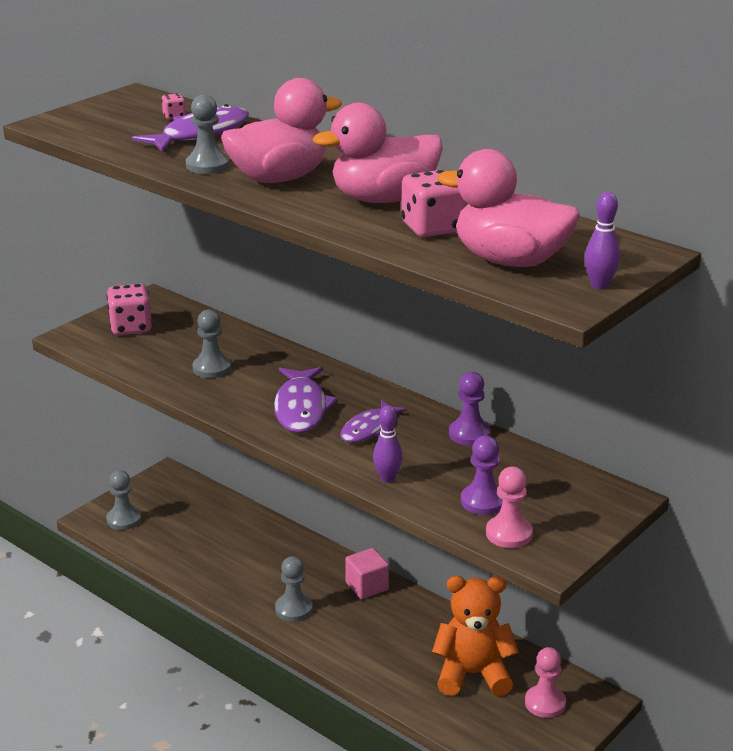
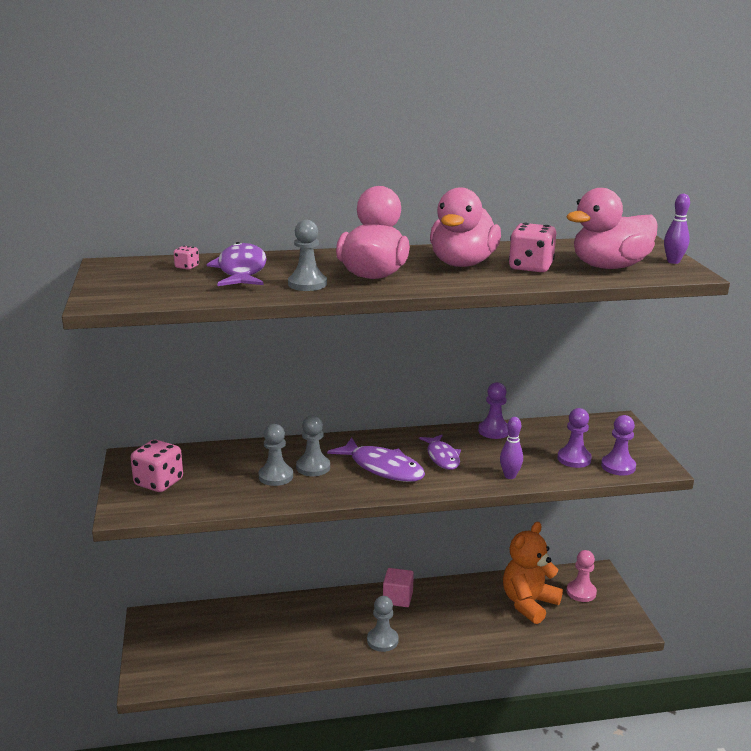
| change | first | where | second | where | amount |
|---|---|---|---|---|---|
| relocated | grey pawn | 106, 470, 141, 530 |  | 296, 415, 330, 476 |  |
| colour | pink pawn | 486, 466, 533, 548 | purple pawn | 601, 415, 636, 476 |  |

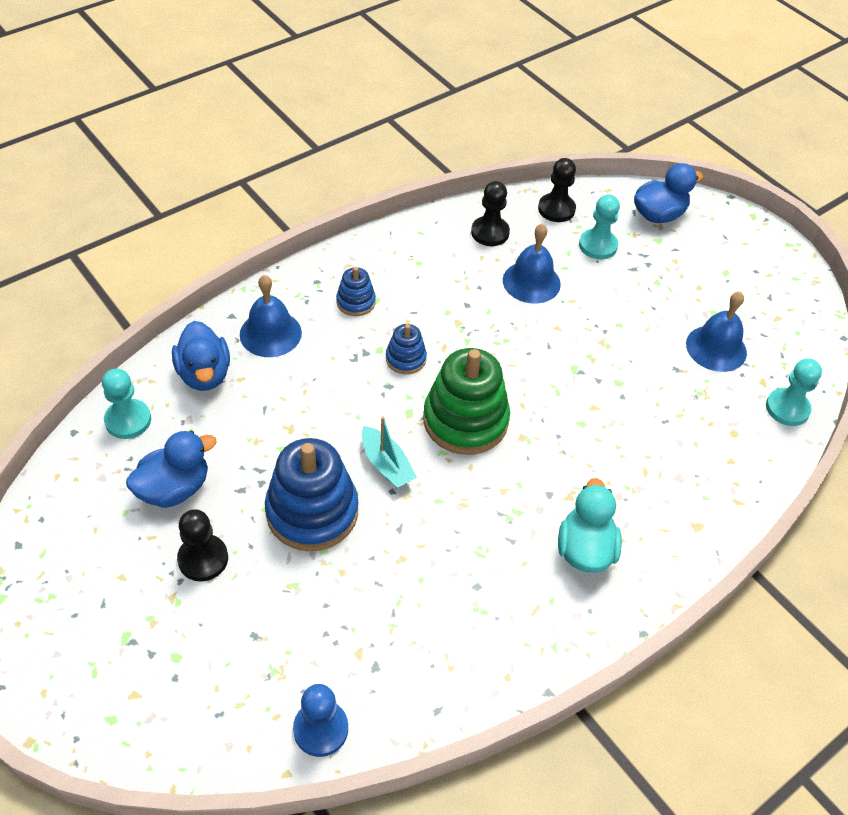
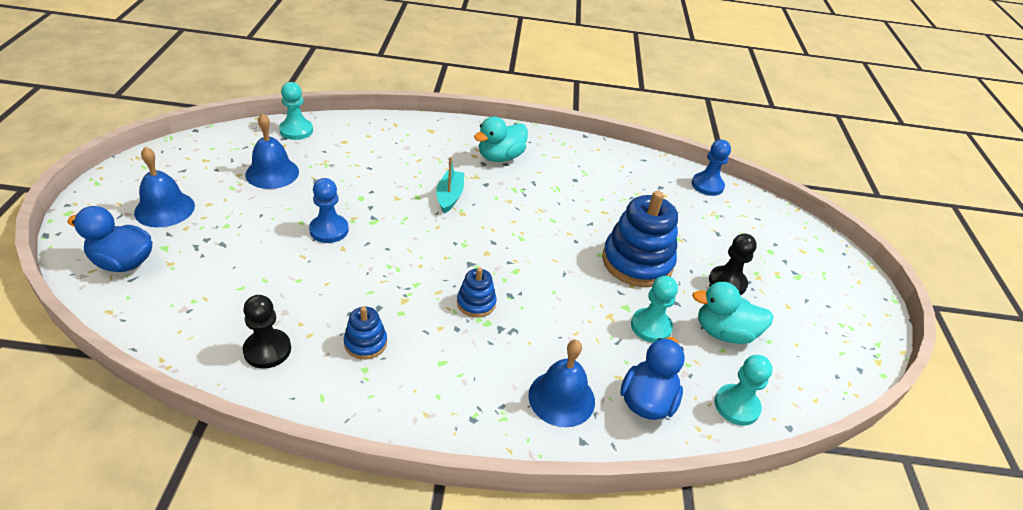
| change | first | where | second | where | amount |
|---|---|---|---|---|---|
| relocated | blue bell | 503, 223, 561, 304 |  | 134, 147, 195, 227 |  |
| appeared |  |  | blue pawn | 309, 178, 349, 243 |  |
| relocated | blue stacking toy | 336, 267, 376, 316 |  | 344, 307, 387, 360 |  |
| relocated | turquoise boat | 362, 416, 417, 488 |  | 436, 157, 464, 214 |  |
| relocated | turquoise pawn | 579, 194, 620, 259 |  | 631, 276, 678, 343 |  |
| colour | blue duck | 126, 431, 217, 508 | turquoise duck | 692, 282, 773, 344 |  |
| missing | green stacking toy | 423, 348, 510, 455 |  |  |  |
| missing | black pawn | 538, 158, 576, 222 |  |  |  |

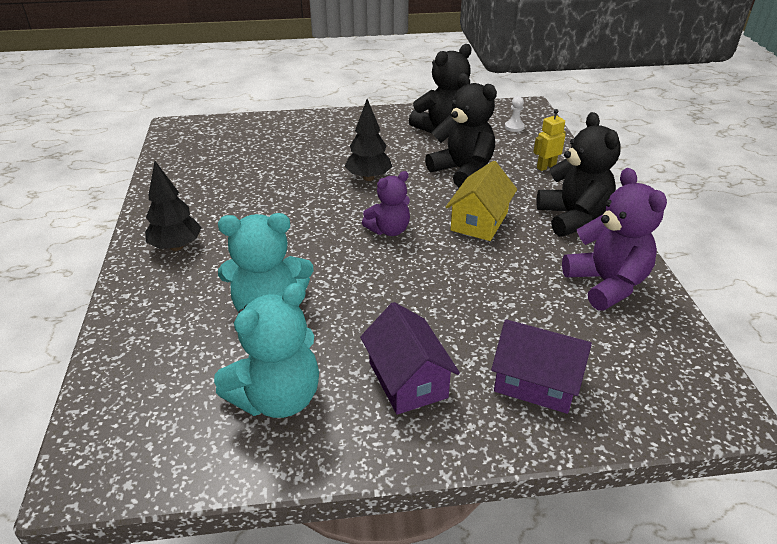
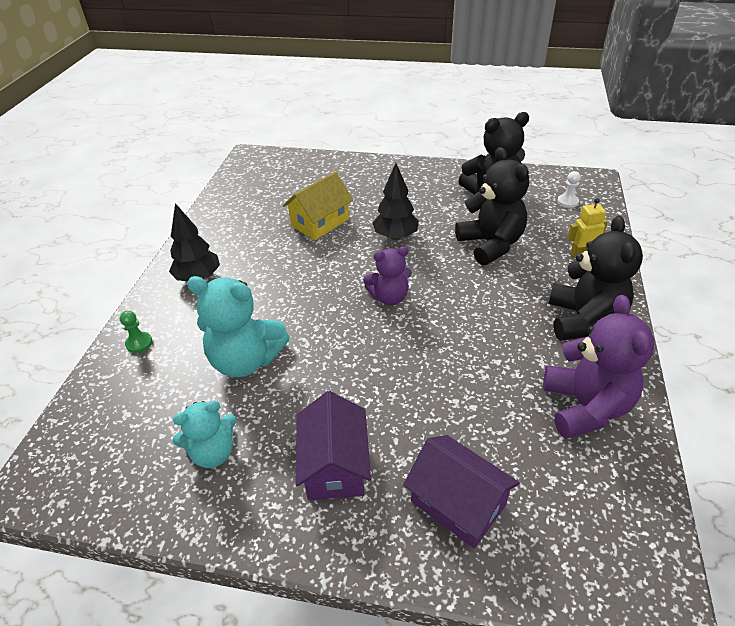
| change | first | where | second | where | amount |
|---|---|---|---|---|---|
| appeared |  |  | green pawn | 120, 311, 153, 353 |  |
| size | turquoise teddy bear | 214, 283, 319, 418 |  | 173, 401, 236, 468 | x0.63 |
| relocated | yellow house | 446, 161, 517, 241 |  | 283, 172, 353, 240 |  |

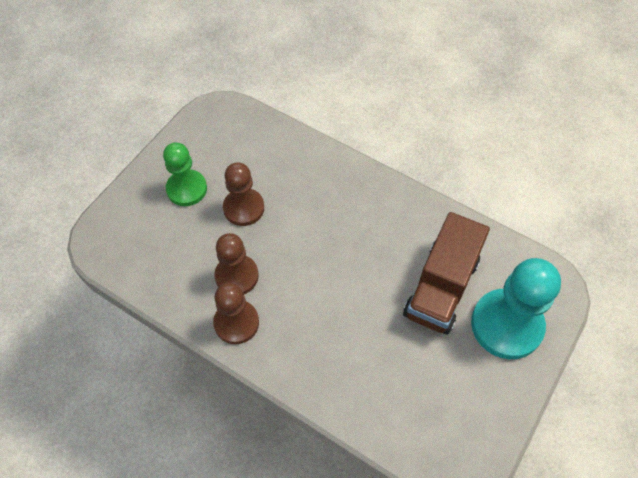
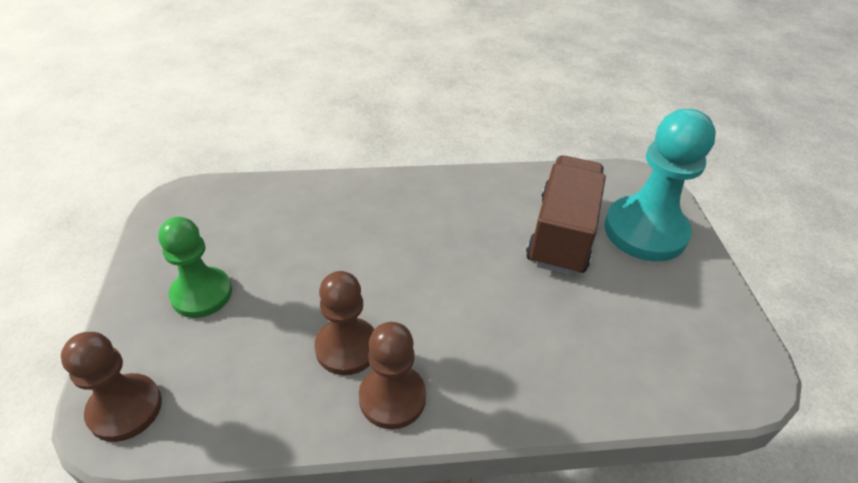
| change | first | where | second | where | amount |
|---|---|---|---|---|---|
| relocated | brown pawn | 223, 162, 264, 226 |  | 61, 332, 162, 442 |  |
| spun | brown truck | 403, 212, 490, 334 |  | 526, 155, 606, 276 | 150 degrees counterclockwise |

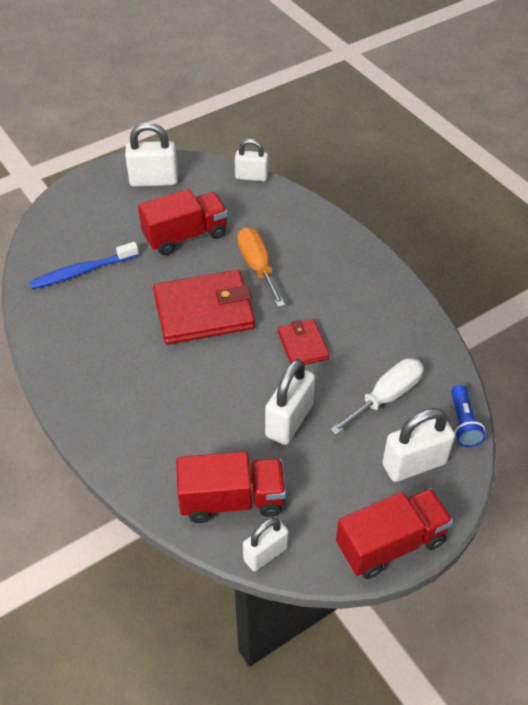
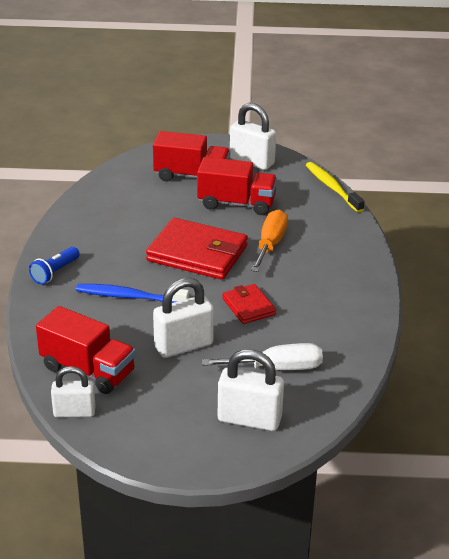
| change | first | where | second | where | amount |
|---|---|---|---|---|---|
| relocated | blue flashlight | 451, 385, 486, 447 |  | 29, 247, 80, 285 |  |
| relocated | blue toothbrush | 29, 242, 139, 289 |  | 76, 284, 189, 303 |  |
| relocated | red truck | 336, 488, 453, 579 |  | 153, 131, 230, 182 |  |
| spun | red wallet | 278, 319, 329, 365 |  | 222, 284, 276, 324 | 45 degrees counterclockwise |
| exchanged | white padlock | 235, 139, 268, 181 | yellow toothbrush | 306, 162, 365, 212 |  |

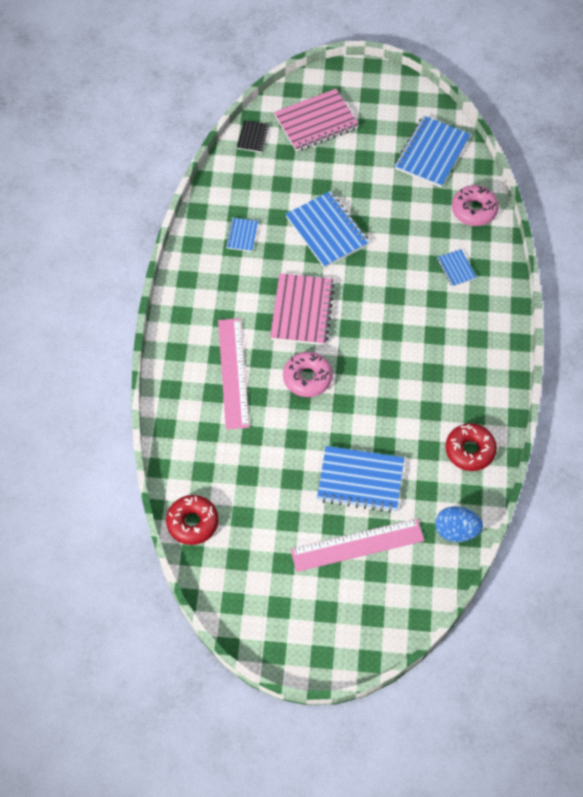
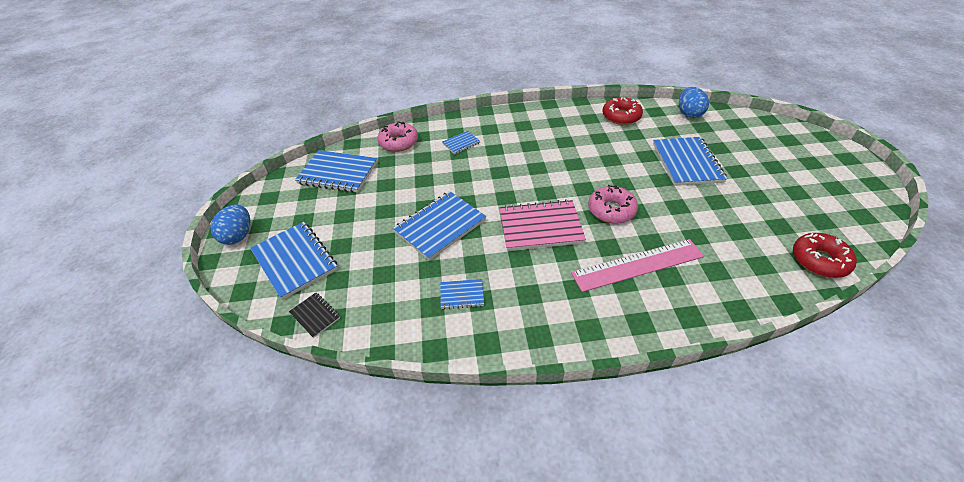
| change | first | where | second | where | amount |
|---|---|---|---|---|---|
| appeared |  |  | blue egg | 210, 204, 250, 245 |  |
| colour | pink notebook | 274, 89, 359, 152 | blue notebook | 250, 222, 338, 300 |  |
| spun | black notebook | 237, 120, 269, 153 |  | 289, 293, 340, 338 | 45 degrees clockwise |
| missing | pink ruler | 290, 519, 424, 572 |  |  |  |

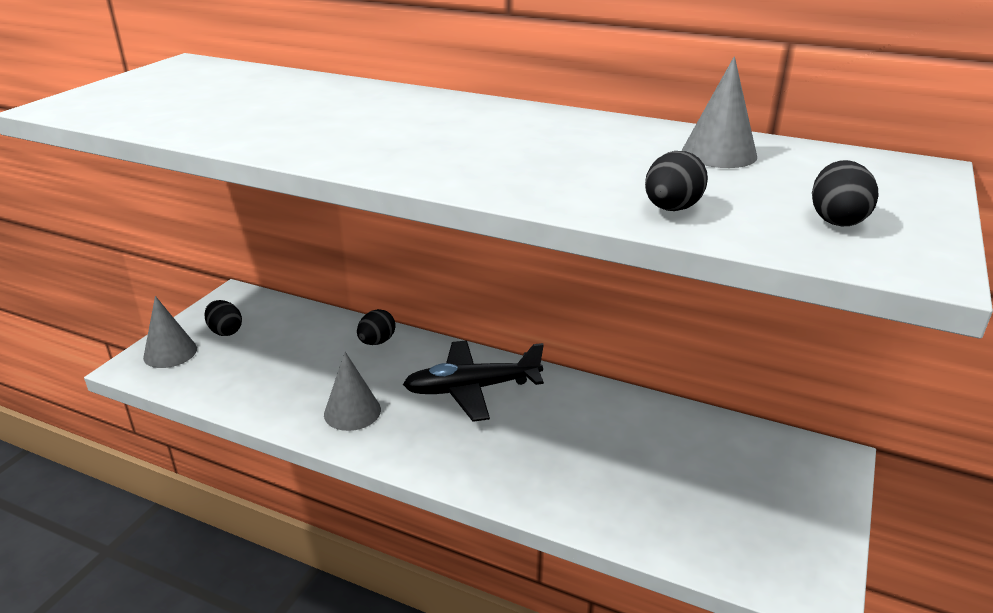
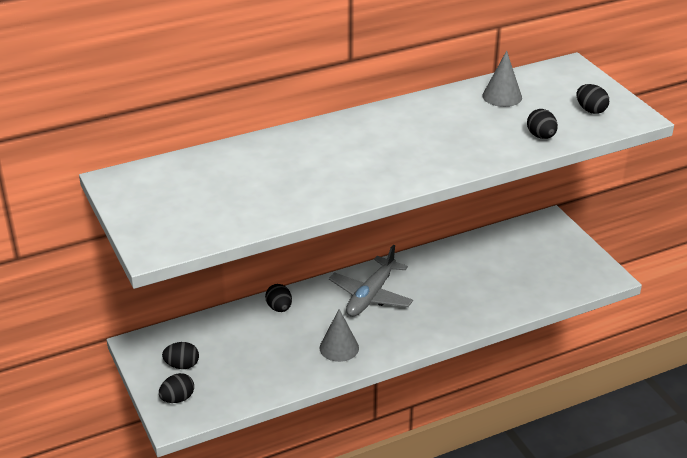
| change | first | where | second | where | amount |
|---|---|---|---|---|---|
| exchanged | grey cone | 143, 296, 197, 368 | black egg | 159, 373, 194, 403 |  |
| colour | black plane | 403, 340, 544, 422 | grey plane | 329, 245, 413, 317 |  |

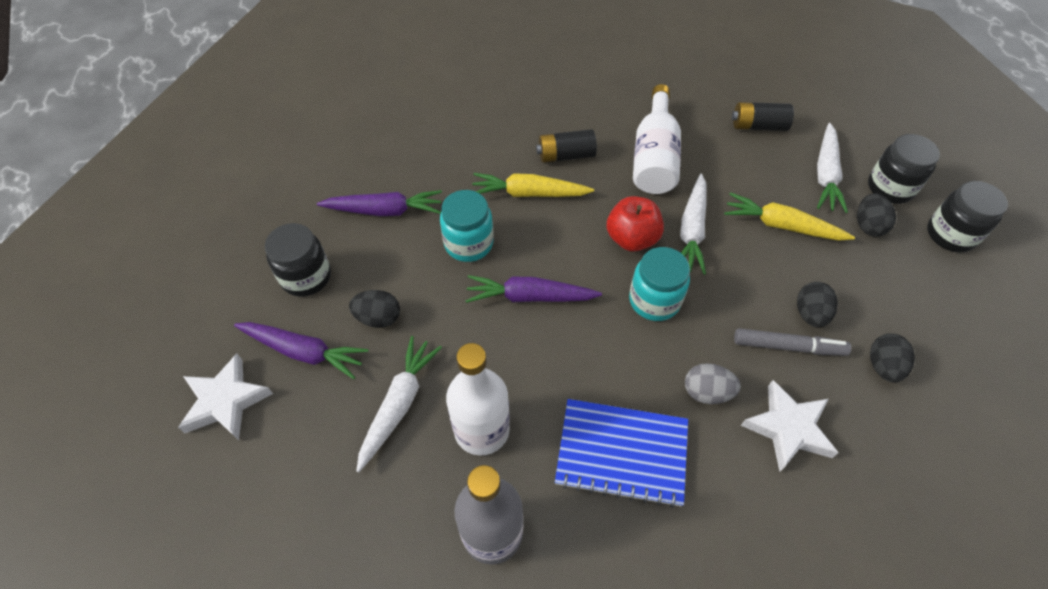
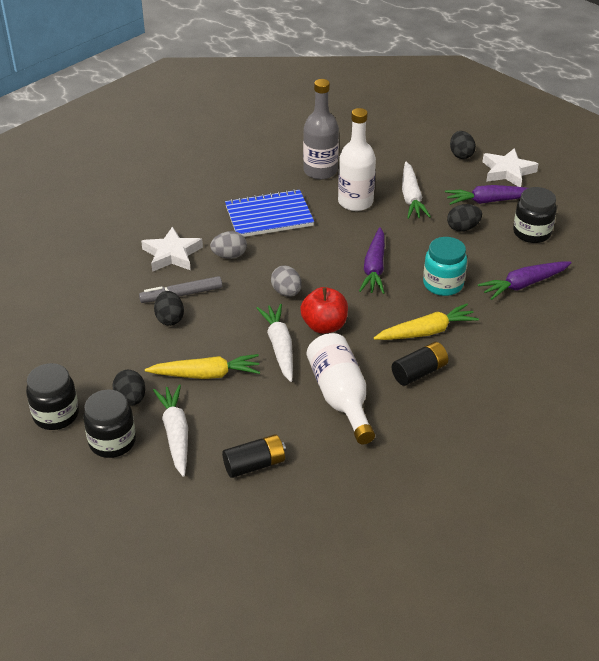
| change | first | where | second | where | amount |
|---|---|---|---|---|---|
| exchanged | turquoise jar | 629, 247, 690, 321 | grey egg | 271, 266, 302, 297 |  |
| spun | purple carrot | 465, 275, 602, 303 |  | 359, 227, 385, 294 | 120 degrees clockwise |
| relocated | black egg | 870, 333, 915, 382 |  | 450, 131, 476, 159 |  |

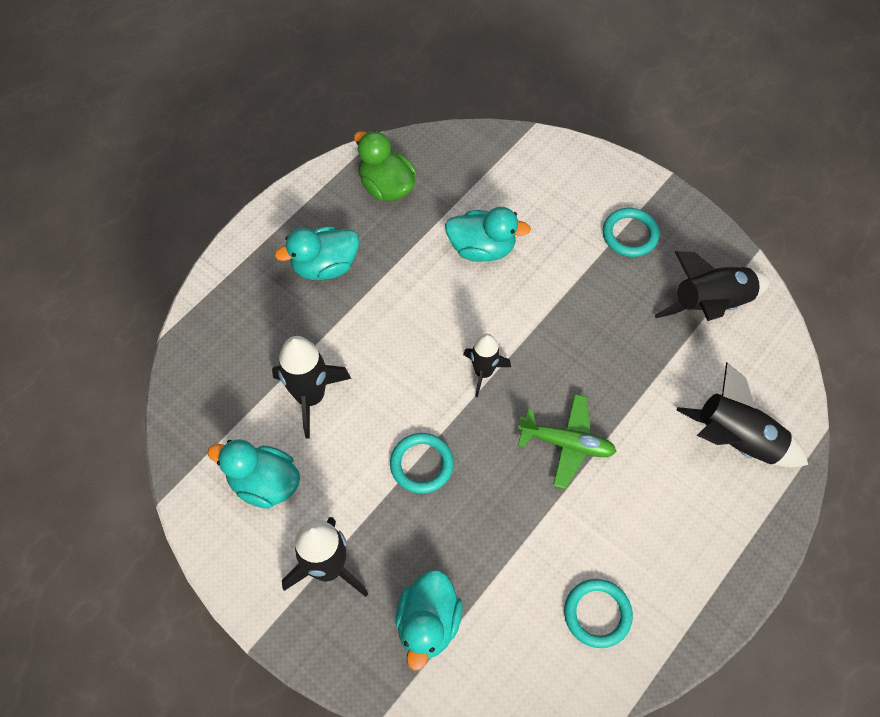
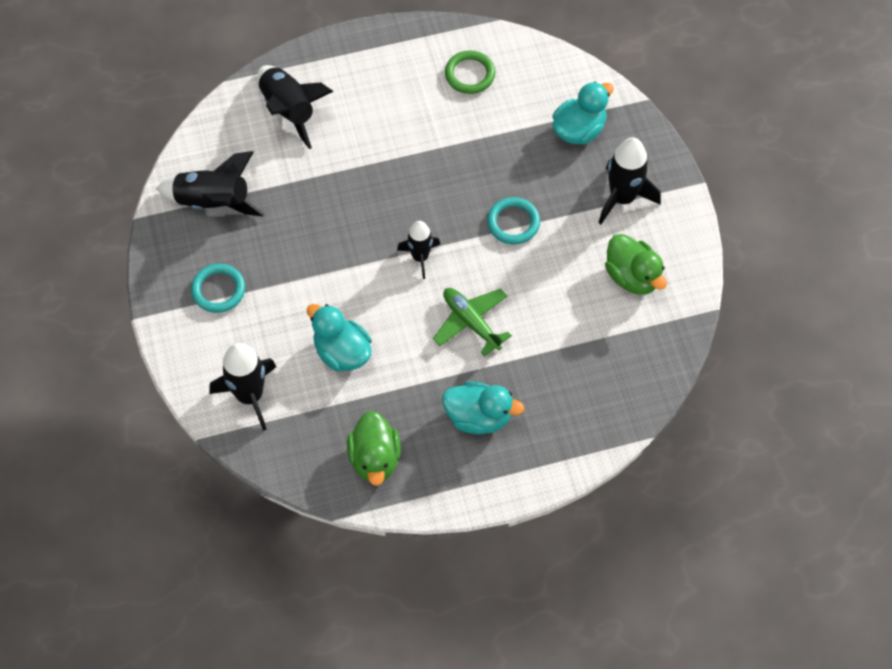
| change | first | where | second | where | amount |
|---|---|---|---|---|---|
| relocated | black rocket | 272, 336, 351, 439 |  | 210, 343, 276, 431 |  |
| relocated | green plane | 518, 394, 617, 489 |  | 433, 288, 512, 356 |  |
| colour | turquoise ring | 564, 579, 633, 648 | green ring | 445, 51, 495, 94 |  |
| colour | turquoise duck | 208, 439, 300, 509 | green duck | 605, 234, 667, 295 |  |

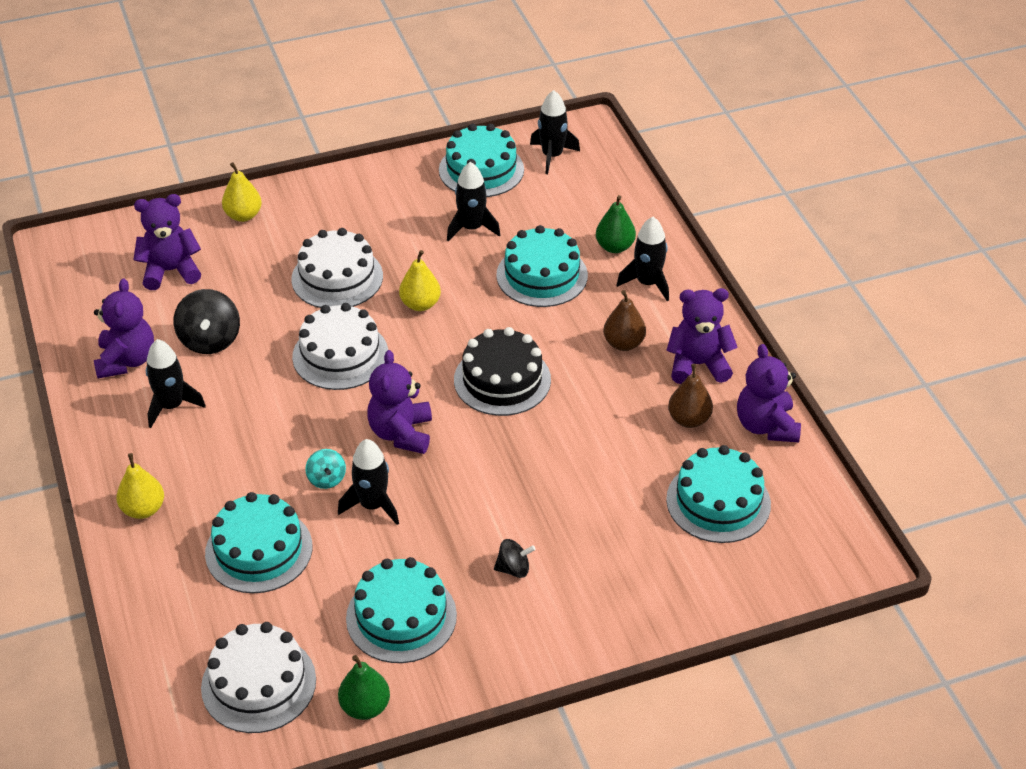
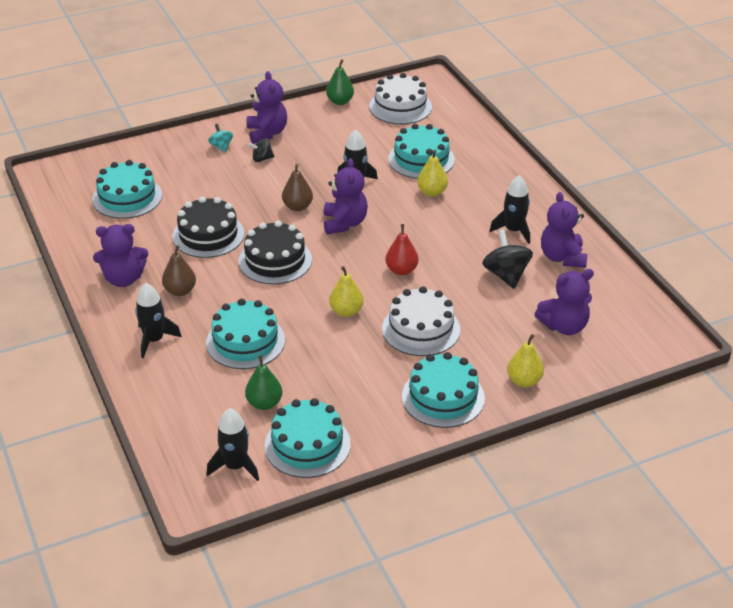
| change | first | where | second | where | amount |
|---|---|---|---|---|---|
| appeared |  |  | black cake | 172, 196, 244, 258 |  |
| relocated | turquoise spinning top | 305, 449, 346, 489 |  | 208, 124, 233, 152 |  |
| relocated | green pear | 596, 195, 636, 253 |  | 245, 355, 283, 410 |  |
| relocated | purple teddy bear | 737, 344, 801, 442 |  | 246, 71, 287, 144 |  |
| relocated | brown pear | 668, 364, 713, 428 |  | 282, 164, 313, 211 |  |
| exchanged | white cake | 292, 303, 388, 390 | red pear | 385, 224, 419, 275 |  |
| relocated | turquoise cake | 346, 557, 457, 663 |  | 402, 352, 485, 428 |  |
| relocated | yellow pear | 116, 453, 164, 519 |  | 417, 150, 448, 197 |  |
| missing | black rocket | 447, 162, 500, 241 |  |  |  |

